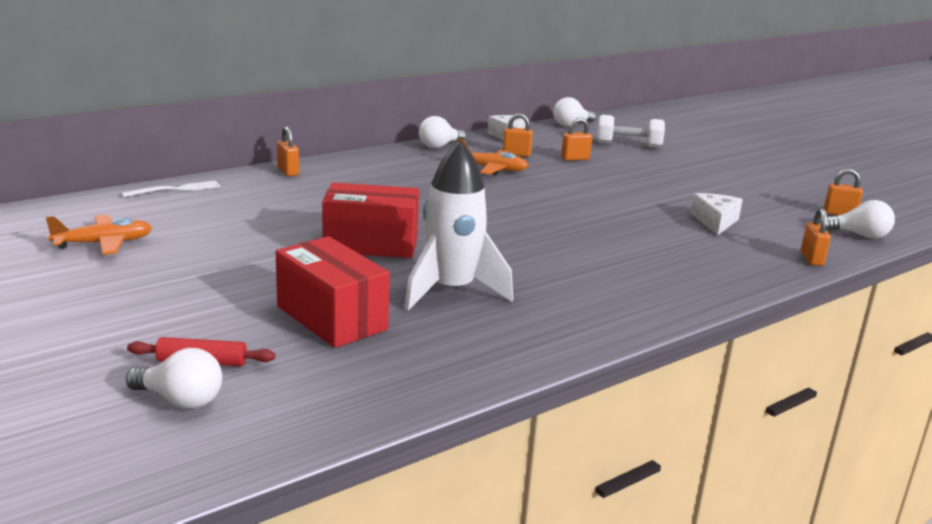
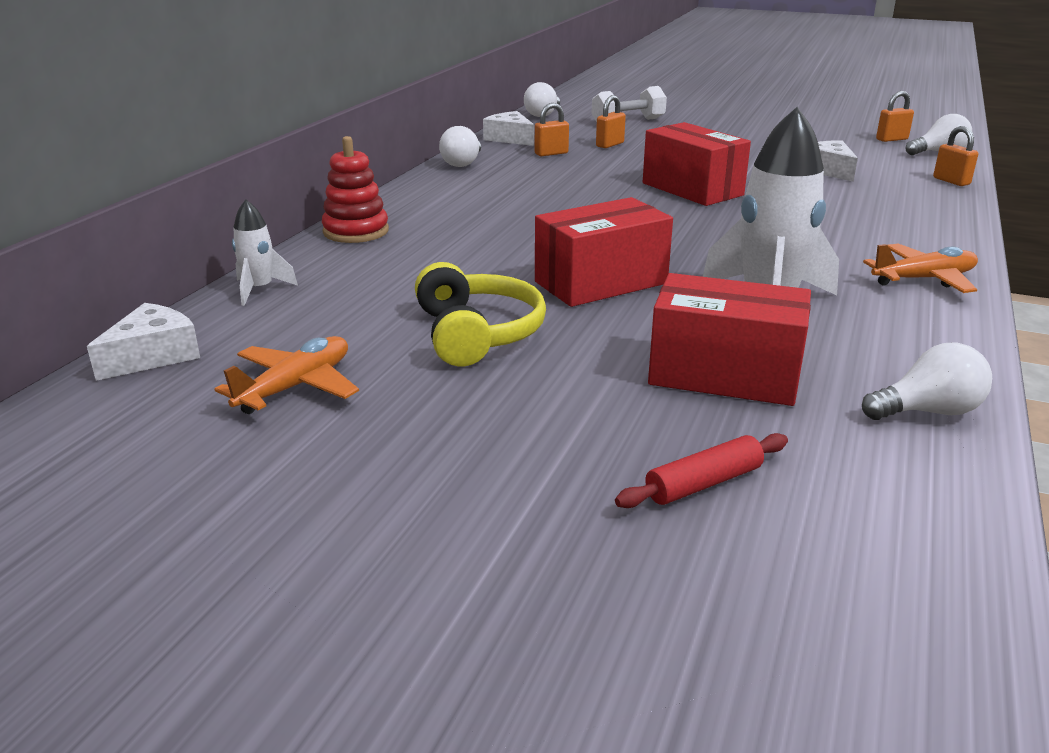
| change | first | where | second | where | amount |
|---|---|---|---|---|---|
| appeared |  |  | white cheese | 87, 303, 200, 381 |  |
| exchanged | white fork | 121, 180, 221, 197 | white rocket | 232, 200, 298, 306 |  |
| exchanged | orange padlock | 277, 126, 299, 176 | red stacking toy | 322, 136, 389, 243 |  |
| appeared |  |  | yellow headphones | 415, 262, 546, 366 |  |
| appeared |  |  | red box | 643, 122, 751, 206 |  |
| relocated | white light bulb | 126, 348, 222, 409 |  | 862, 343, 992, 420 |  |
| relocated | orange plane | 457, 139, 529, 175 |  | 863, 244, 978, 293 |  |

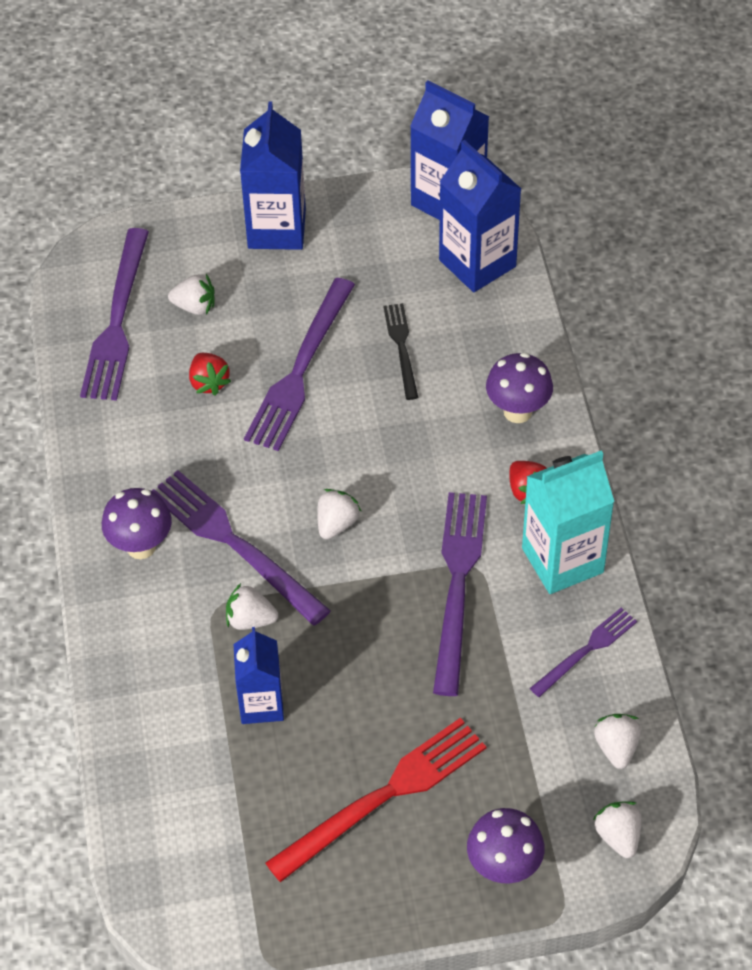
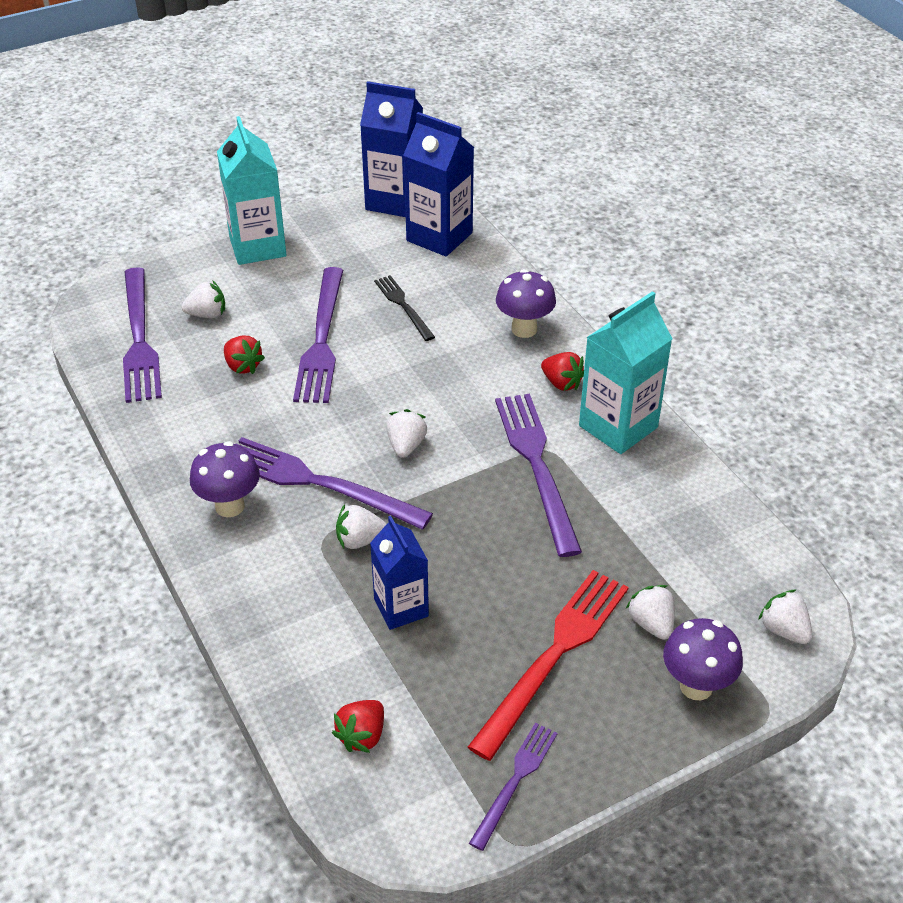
| change | first | where | second | where | amount |
|---|---|---|---|---|---|
| colour | blue carton | 240, 101, 306, 250 | turquoise carton | 217, 116, 287, 265 |  |
| appeared |  |  | red strawberry | 332, 700, 384, 753 |  |
| relocated | purple fork | 530, 608, 637, 697 |  | 469, 723, 558, 851 |  |
| relocated | white strawberry | 594, 714, 641, 769 |  | 626, 585, 675, 640 |  |

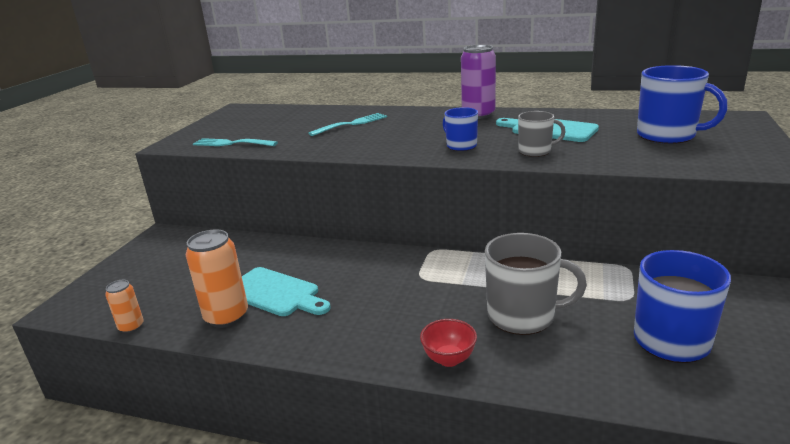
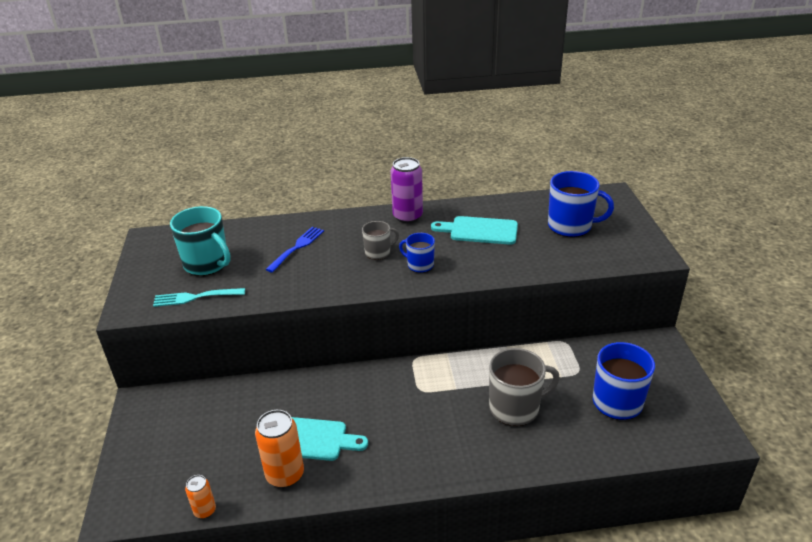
| change | first | where | second | where | amount |
|---|---|---|---|---|---|
| appeared |  |  | turquoise mug | 170, 206, 231, 276 |  |
| colour | turquoise fork | 308, 113, 387, 136 | blue fork | 265, 227, 324, 273 |  |
| relocated | grey mug | 518, 111, 566, 157 |  | 362, 221, 399, 260 |  |
| missing | red bowl | 420, 319, 477, 367 |  |  |  |

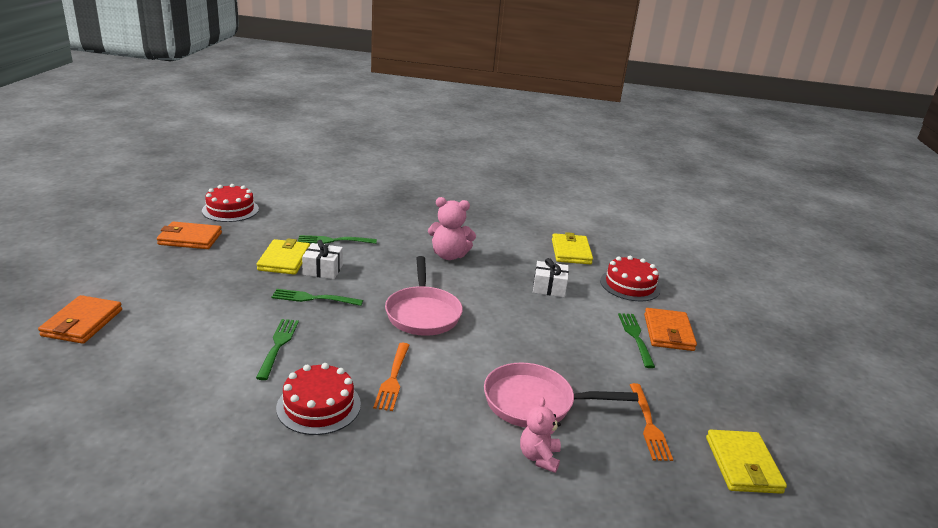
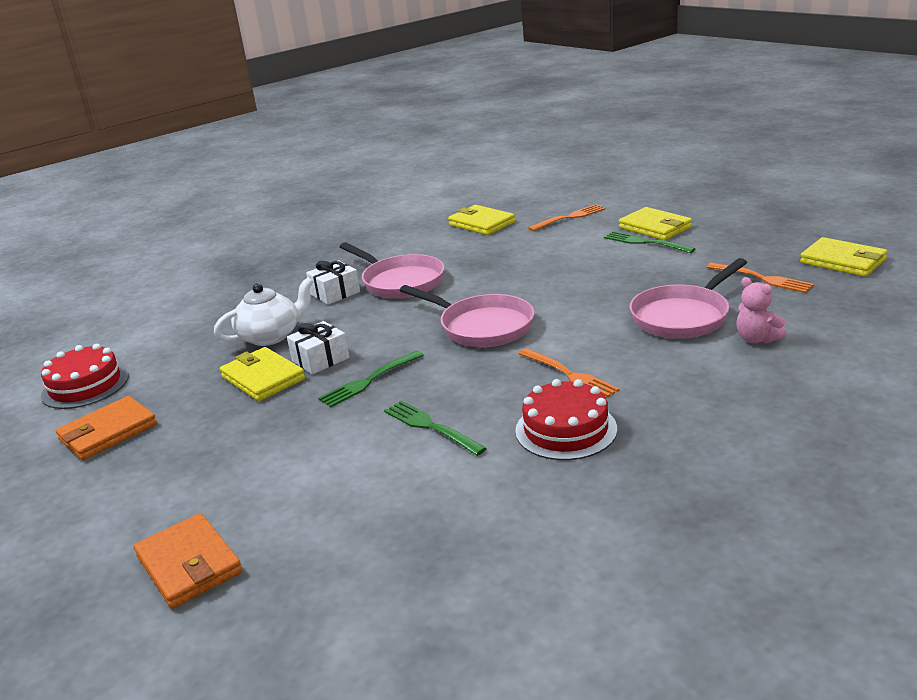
| change | first | where | second | where | amount |
|---|---|---|---|---|---|
| exchanged | green fork | 297, 235, 377, 244 | white teapot | 214, 277, 313, 346 |  |
| relocated | white gift | 533, 258, 569, 297 |  | 306, 260, 360, 305 |  |
| exchanged | pink teddy bear | 428, 197, 476, 260 | pink pan | 340, 243, 444, 299 |  |
| exchanged | red cake | 600, 256, 661, 301 | orange fork | 528, 204, 605, 231 |  |
| colour | orange wallet | 644, 308, 697, 351 | yellow wallet | 619, 207, 692, 240 |  |

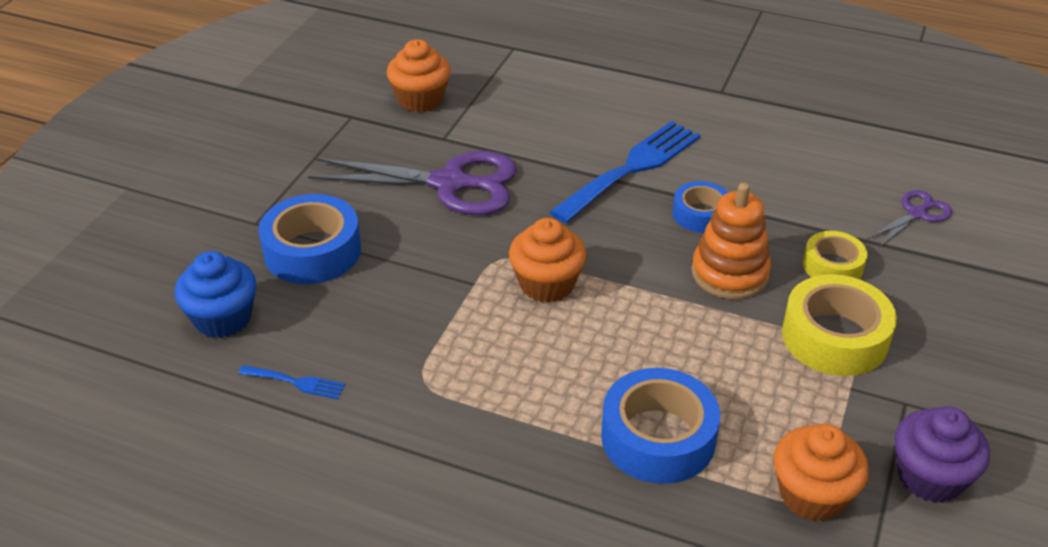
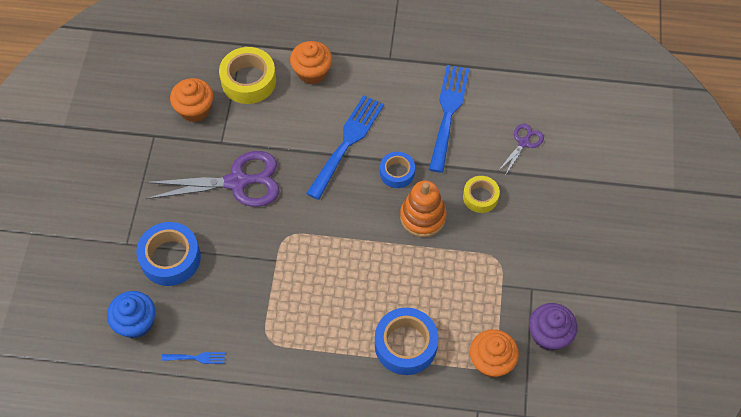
| change | first | where | second | where | amount |
|---|---|---|---|---|---|
| relocated | yellow tape | 782, 274, 897, 376 |  | 219, 47, 276, 104 |  |
| relocated | orange cupcake | 509, 218, 587, 303 |  | 290, 41, 332, 84 |  |
| appeared |  |  | blue fork | 429, 65, 469, 173 |  |

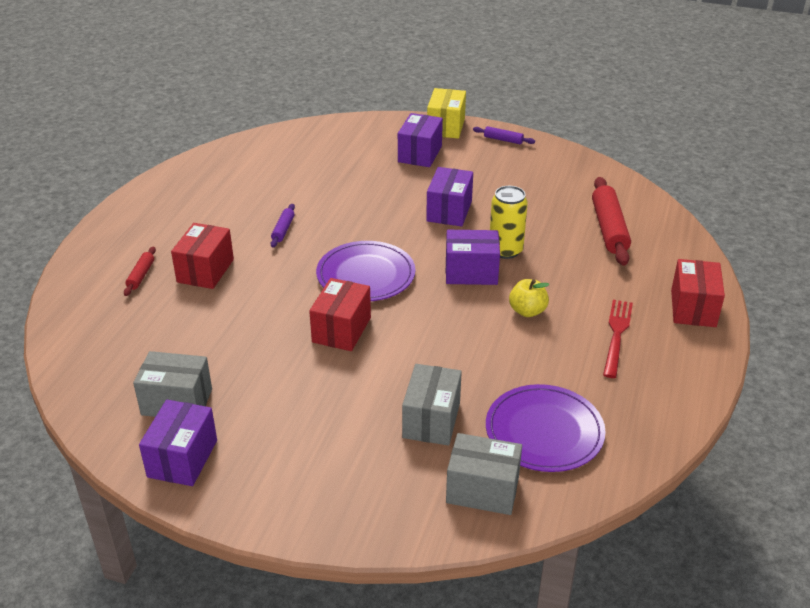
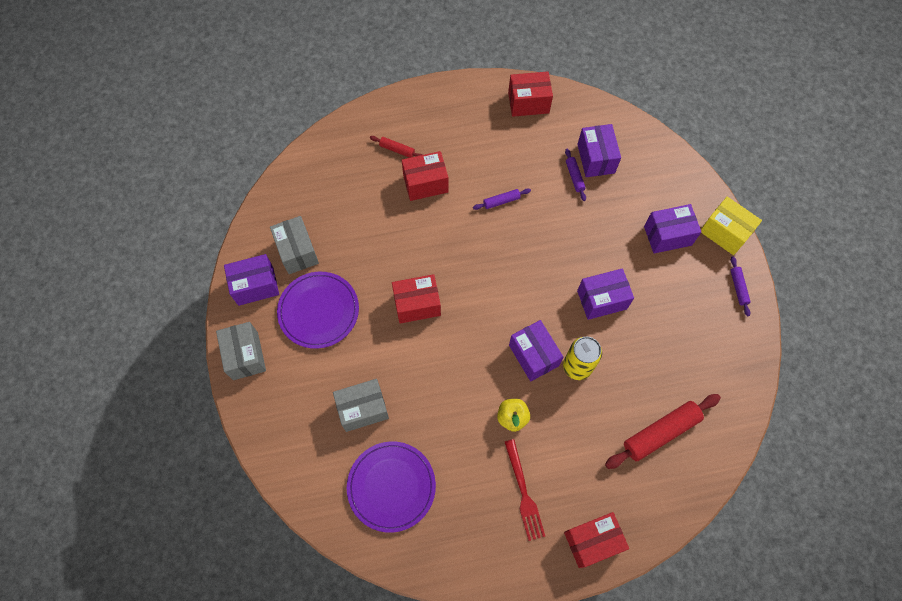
| change | first | where | second | where | amount |
|---|---|---|---|---|---|
| relocated | grey box | 446, 433, 522, 515 |  | 216, 322, 266, 380 |  |
| relocated | purple plate | 316, 241, 415, 301 |  | 277, 272, 359, 349 |  |
| spun | red rolling pin | 124, 247, 156, 296 |  | 370, 136, 422, 158 | 45 degrees clockwise |
| spun | red fork | 603, 300, 633, 378 |  | 505, 439, 545, 541 | 90 degrees clockwise |
| appeared |  |  | red box | 508, 71, 553, 117 |  |
| appeared |  |  | purple rolling pin | 565, 149, 586, 201 |  |
| appeared |  |  | purple box | 577, 124, 621, 177 |  |
| spun | yellow box | 427, 88, 466, 139 |  | 701, 197, 762, 255 | 60 degrees clockwise |

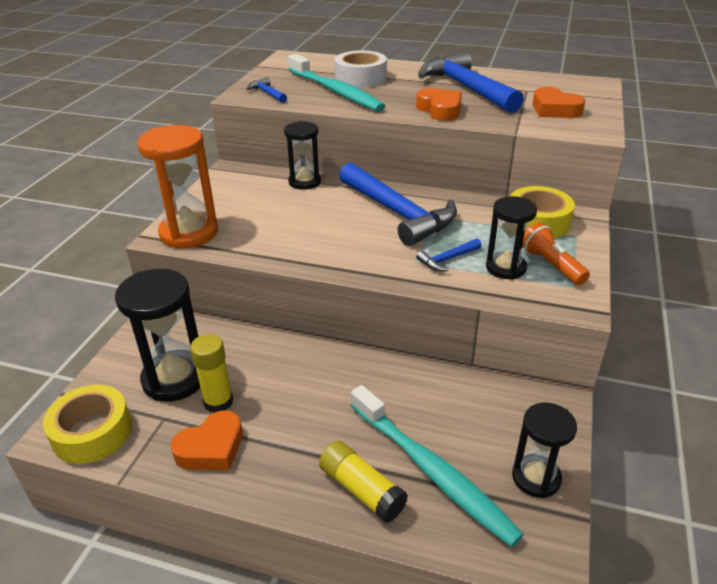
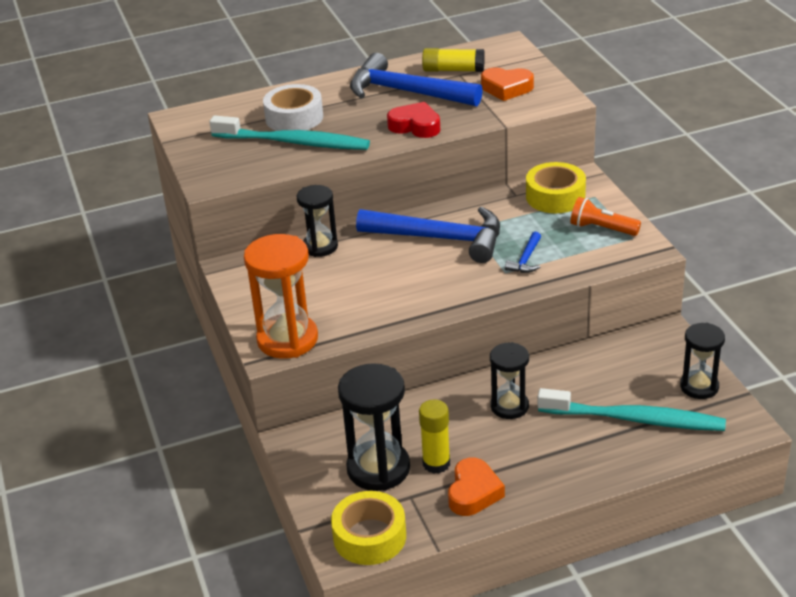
| change | first | where | second | where | amount |
|---|---|---|---|---|---|
| colour | orange heart | 416, 88, 462, 121 | red heart | 387, 102, 440, 138 |  |
| relocated | yellow glue stick | 319, 441, 408, 523 |  | 422, 48, 485, 72 |  |
| relocated | black hourglass | 486, 196, 537, 280 |  | 490, 342, 529, 419 |  |
| missing | blue hammer | 246, 77, 287, 103 |  |  |  |

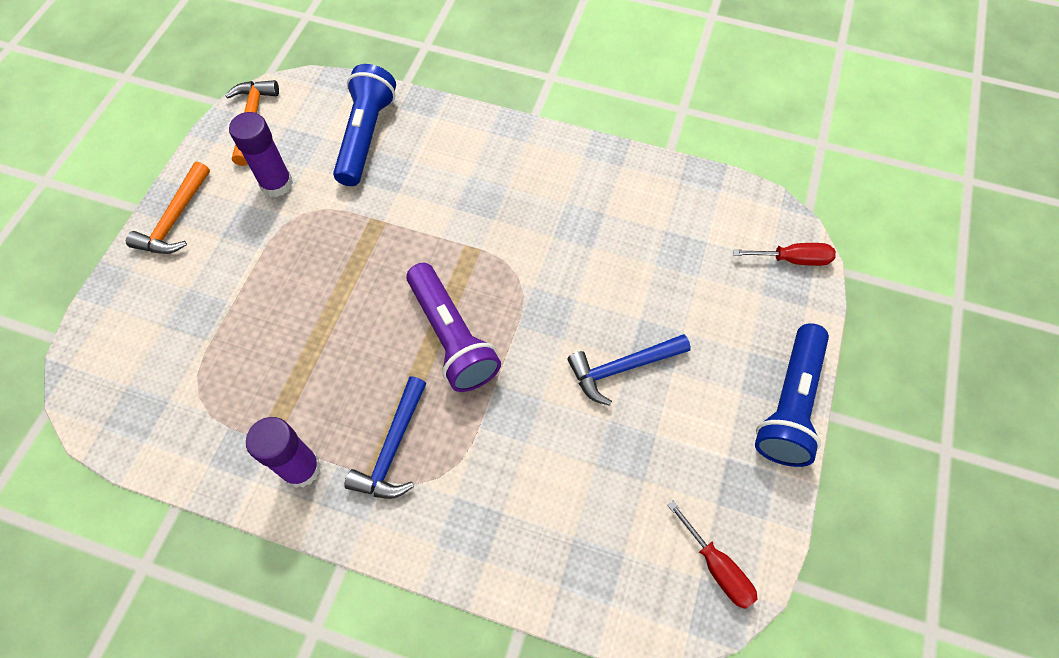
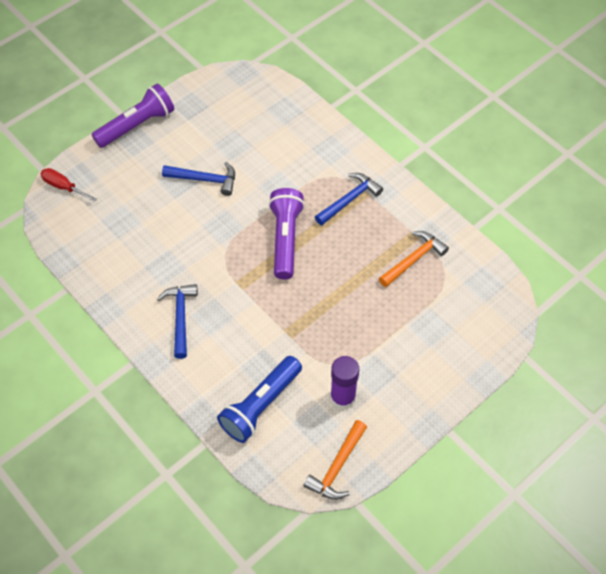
| change | first | where | second | where | amount |
|---|---|---|---|---|---|
| colour | blue flashlight | 755, 323, 829, 467 | purple flashlight | 92, 83, 174, 148 |  |
| appeared |  |  | blue hammer | 157, 284, 198, 359 |  |
| relocated | orange hammer | 126, 162, 210, 254 |  | 379, 231, 449, 287 |  |
| missing | purple glue stick | 246, 417, 321, 488 |  |  |  |
| missing | red screwdriver | 667, 501, 757, 609 |  |  |  |

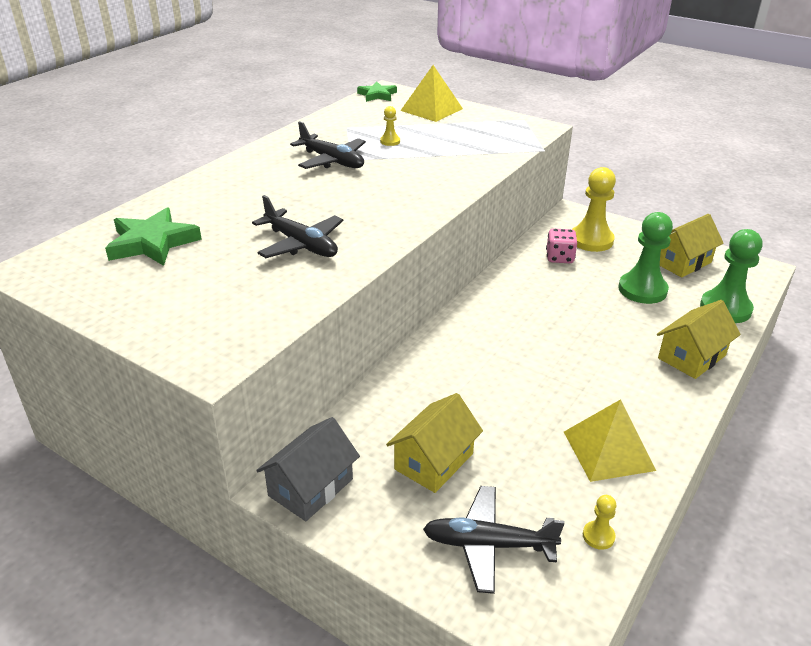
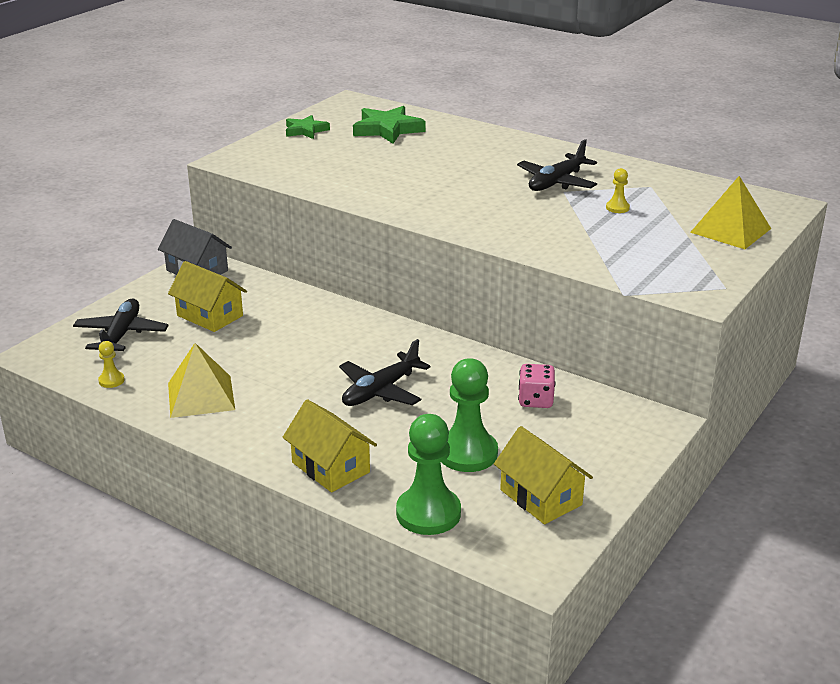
| change | first | where | second | where | amount |
|---|---|---|---|---|---|
| relocated | green star | 357, 81, 397, 102 |  | 286, 115, 330, 139 |  |
| relocated | black plane | 252, 195, 343, 258 |  | 339, 339, 430, 406 |  |
| missing | yellow pawn | 572, 167, 616, 252 |  |  |  |

